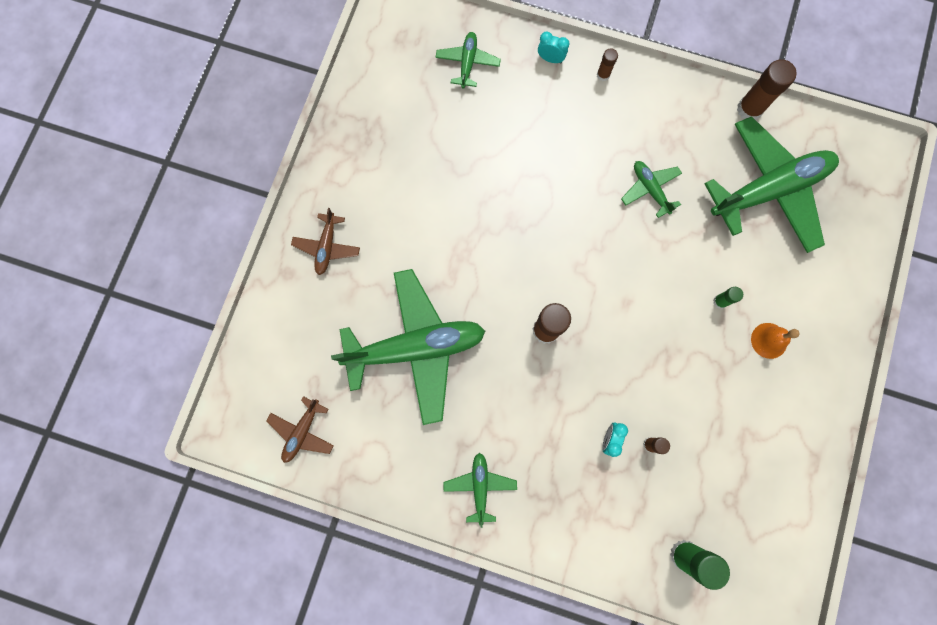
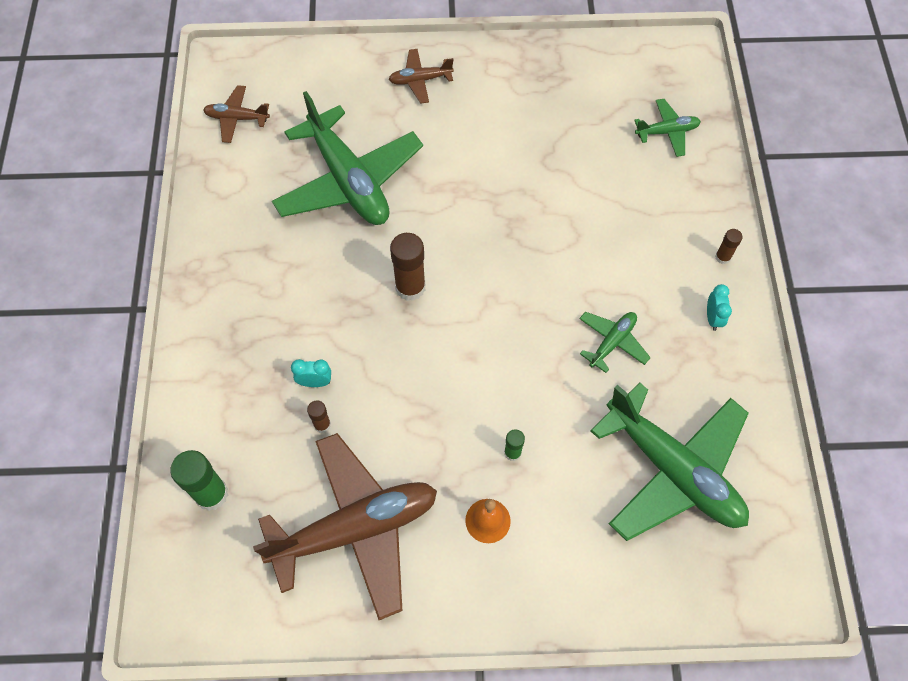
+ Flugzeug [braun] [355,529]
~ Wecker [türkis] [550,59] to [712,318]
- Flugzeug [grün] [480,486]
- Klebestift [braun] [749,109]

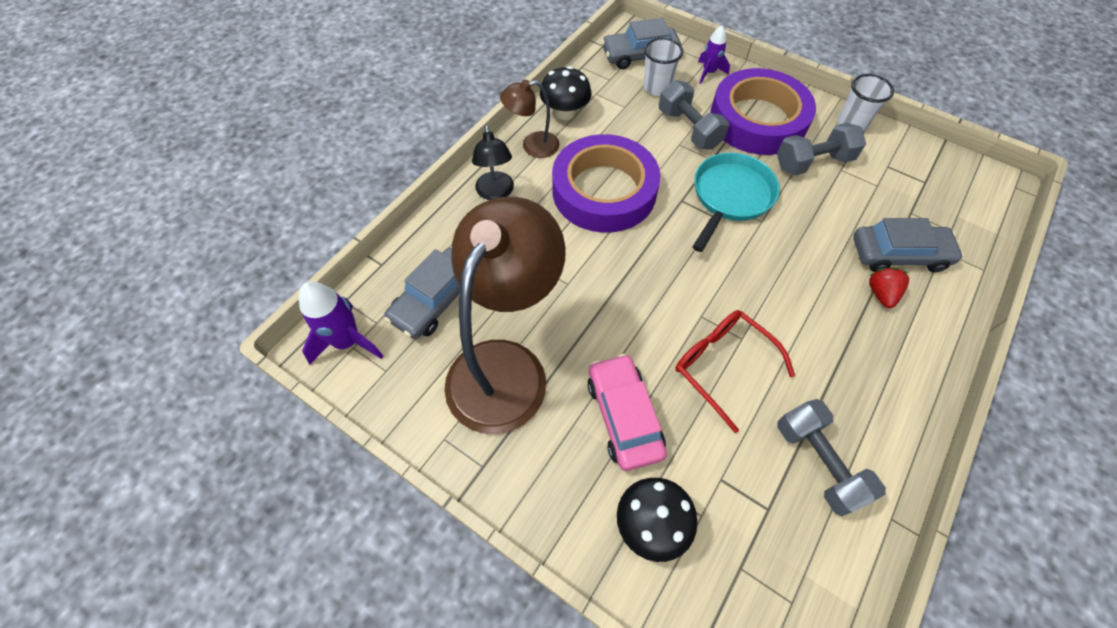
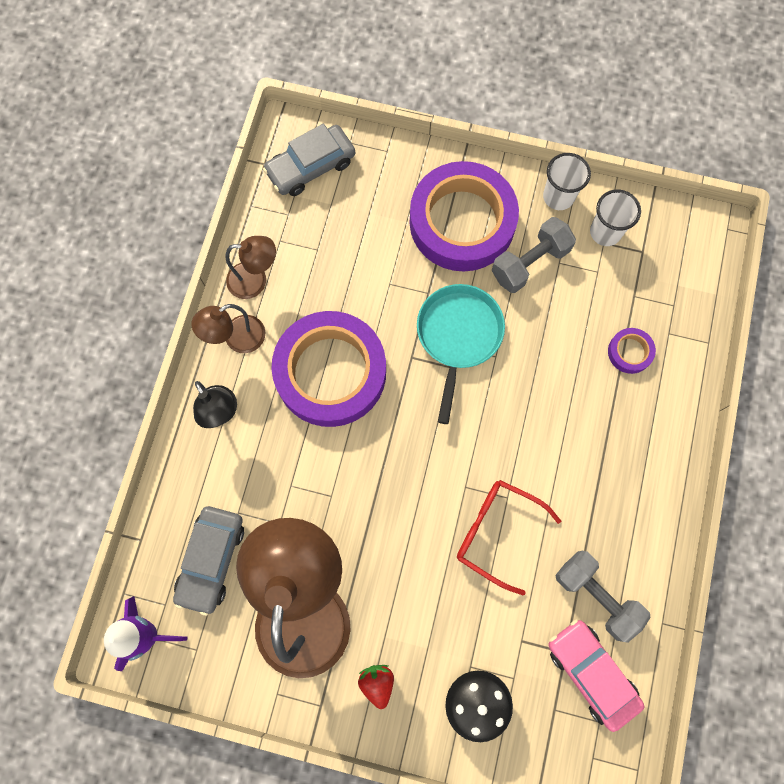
~ Pilz [schwarz] [565,113] to Lampe [braun] [255,280]
~ Erdbeere [rot] [881,294] to [377,683]
~ Auto [rosa] [624,416] to [591,673]
~ Becher [weiß] [656,88] to [605,232]
~ Auto [grau] [898,254] to Klebeband [lila] [630,352]
- Hantel [grau] [689,129]
- Rakete [lila] [709,73]

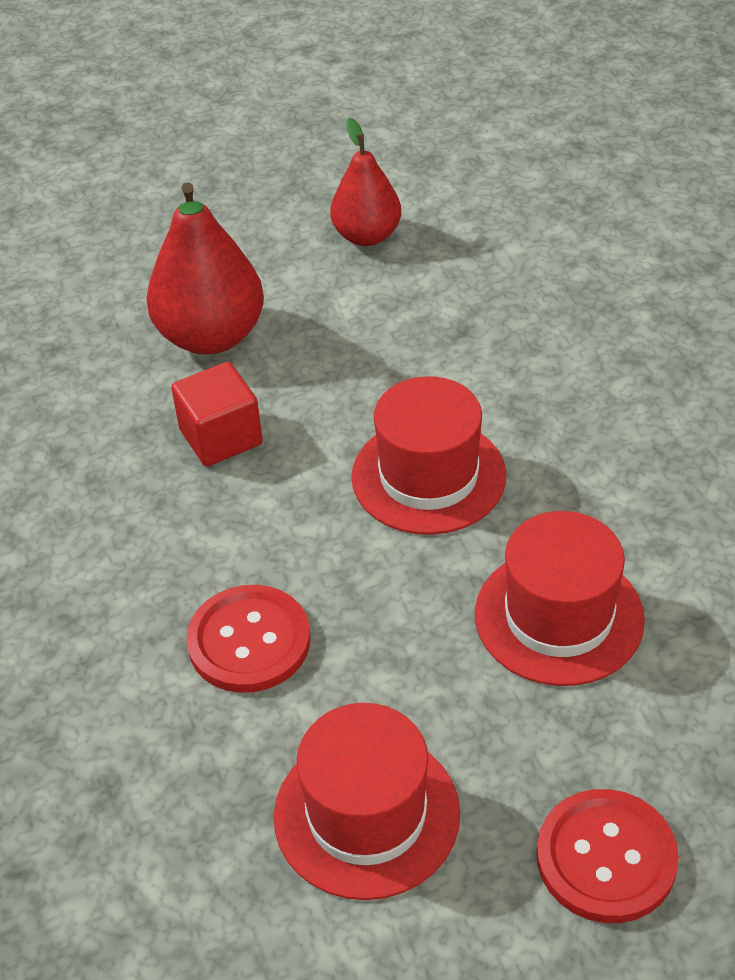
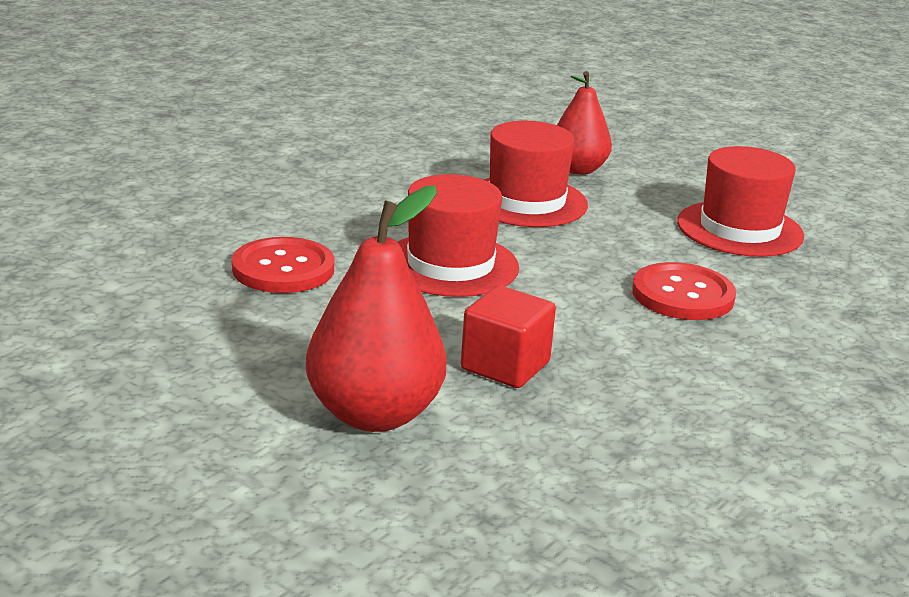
~ Knopf [rot] [606,858] to [283,269]
~ Birne [rot] [367,236] to [577,169]

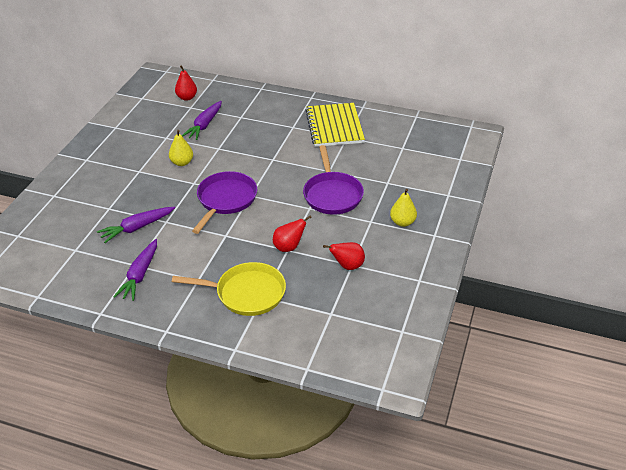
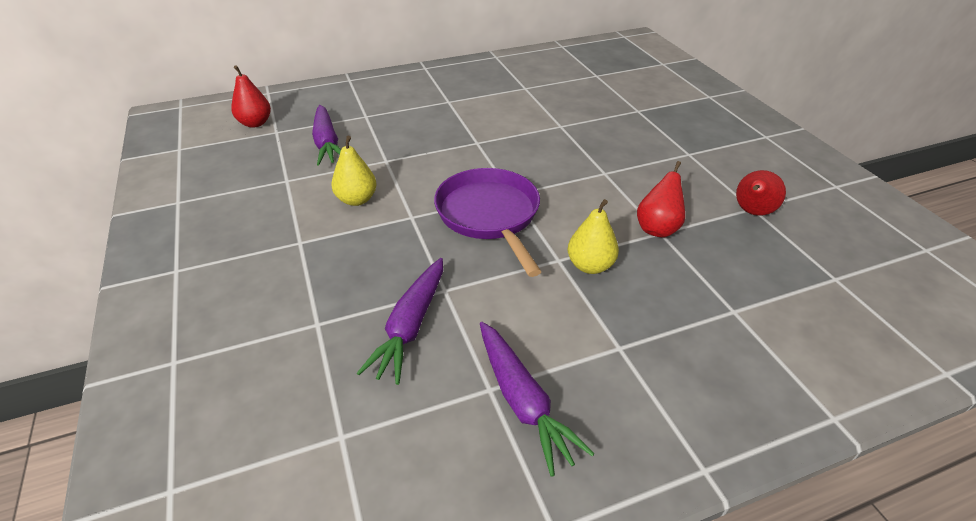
~ Birne [gelb] [402,222] to [590,266]
- Pfanne [gelb] [246,293]
- Pfanne [lila] [332,194]
- Notizbuch [gelb] [334,126]

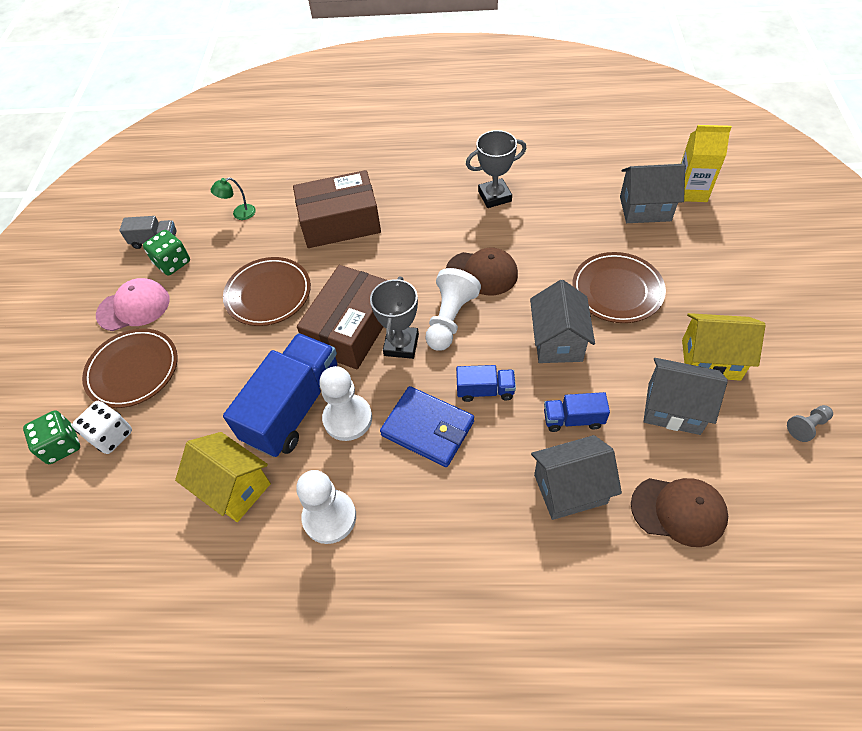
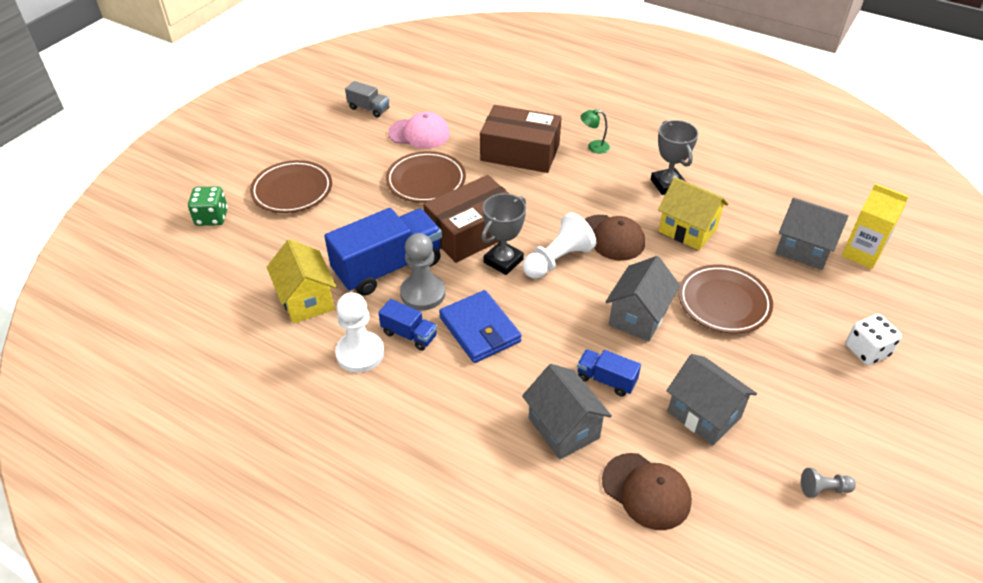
~ Lastwagen [blau] [485,390] to [409,334]
~ Kappe [rosa] [134,307] to [419,133]
~ Bauer [weiß] [347,418] to Bauer [grau] [423,293]
~ Haus [grau] [570,489] = [564,428] 45 degrees clockwise
~ Lampe [grün] [239,214] to [594,146]
~ Pokal [grau] [494,196] = [667,184] 60 degrees clockwise
~ Haus [gelb] [710,360] to [687,230]
~ Spielwürfel [weiß] [111,435] to [867,350]
- Spielwürfel [grün] [173,263]

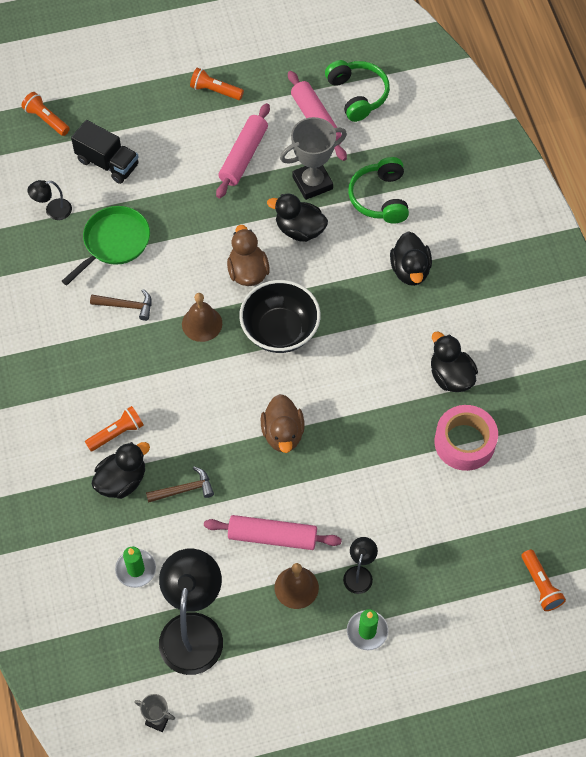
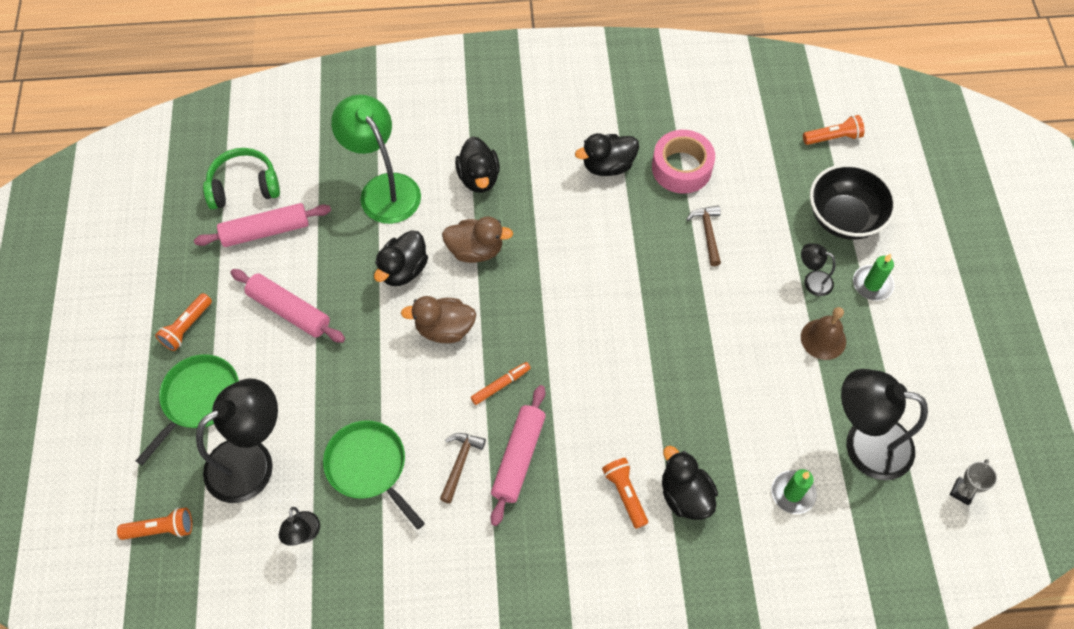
~ Taschenlampe [orange] [46,119] = [161,529] 150 degrees counterclockwise
+ Pfanne [grün] [199,399]
~ Lastwagen [schwarz] [108,163] to Lampe [schwarz] [252,461]
~ Kopfhörer [grün] [380,198] to Lampe [grün] [384,188]
~ Ente [braun] [283,434] to [475,250]
~ Ente [schwarz] [410,270] = [479,178] 75 degrees clockwise
~ Glocke [braun] [202,323] to Filzstift [orange] [500,385]
~ Nudelholz [rosa] [272,536] to [518,458]
~ Hammer [braun] [184,490] to [708,233]
~ Schüssel [schwarz] [280,330] to [843,218]
- Pokal [grau] [312,183]

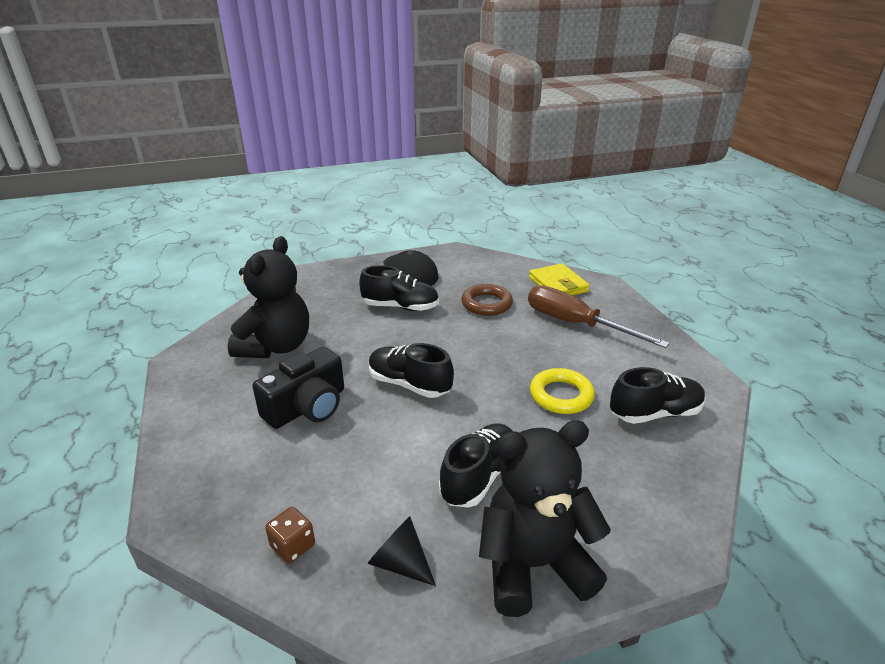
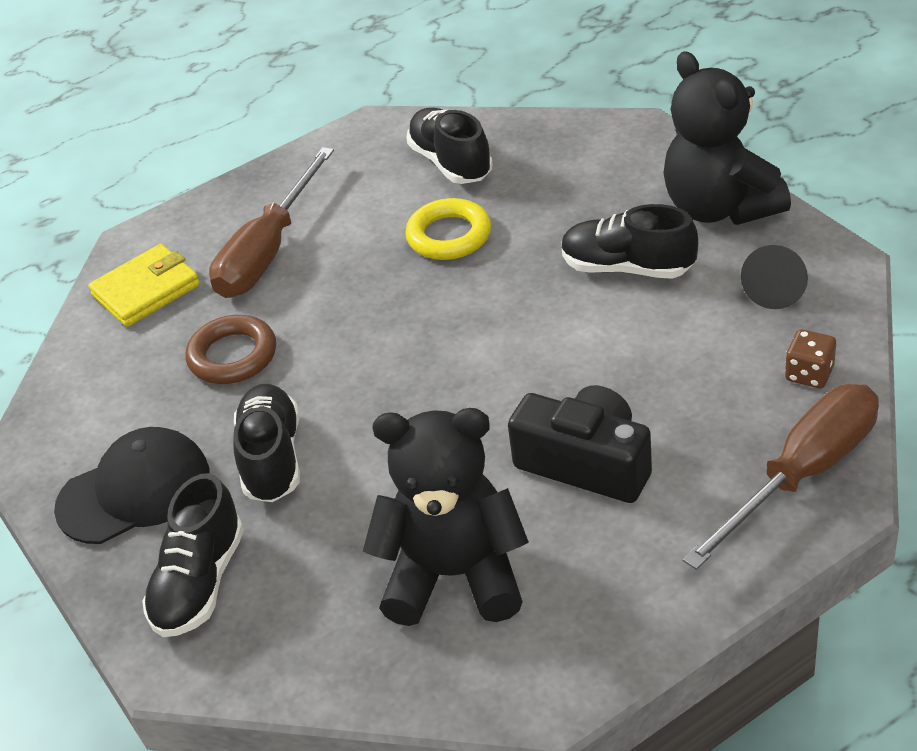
~ Schuh [schwarz] [409,384] to [200,582]
+ Schraubenzieher [braun] [802,474]

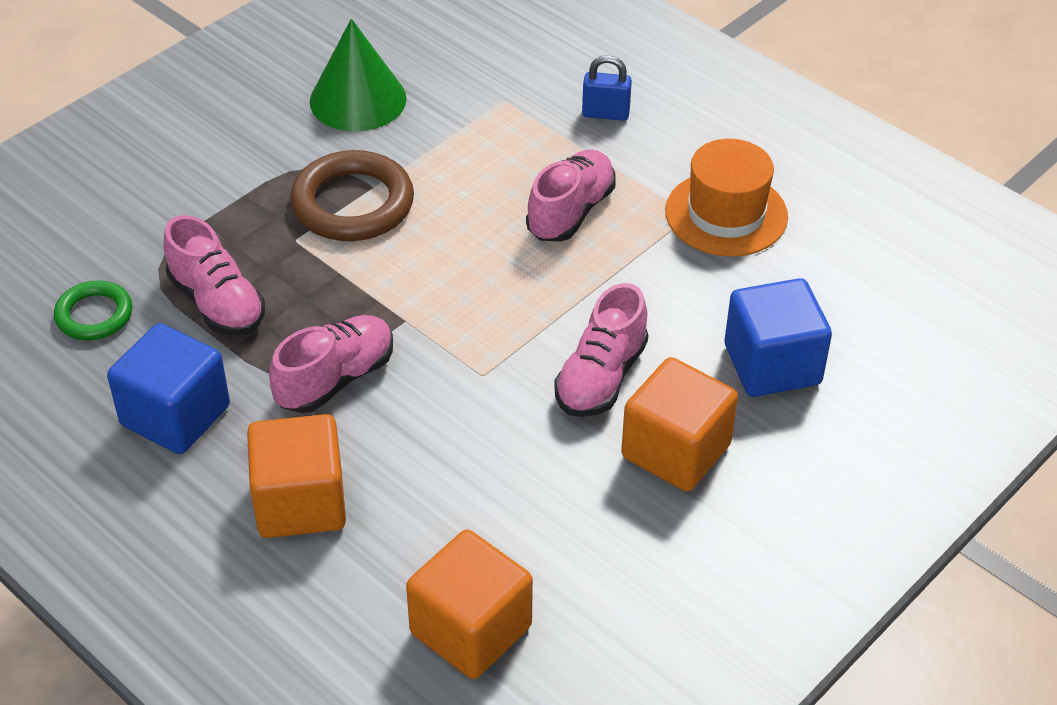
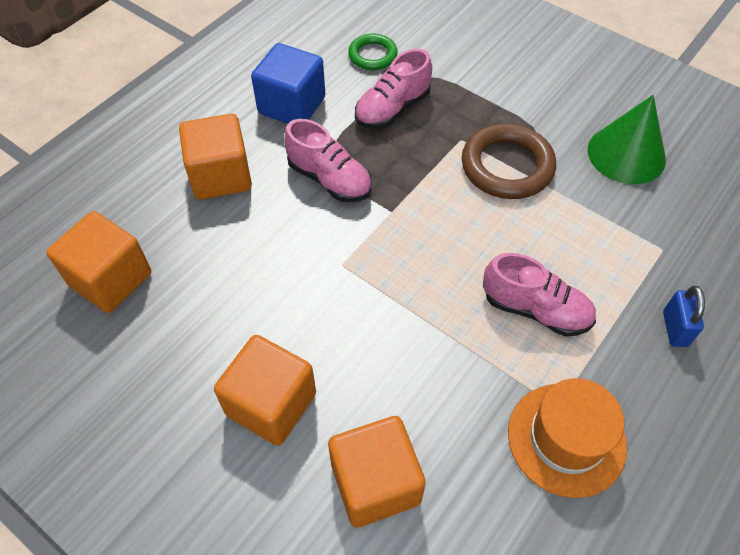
~ Kubus [blau] [772,365] to Kubus [orange] [375,483]
- Schuh [rosa] [601,377]

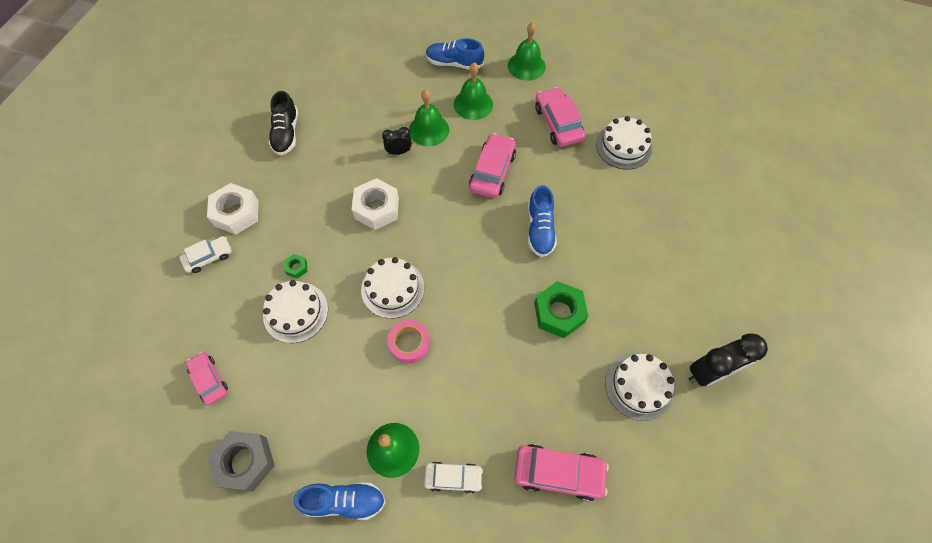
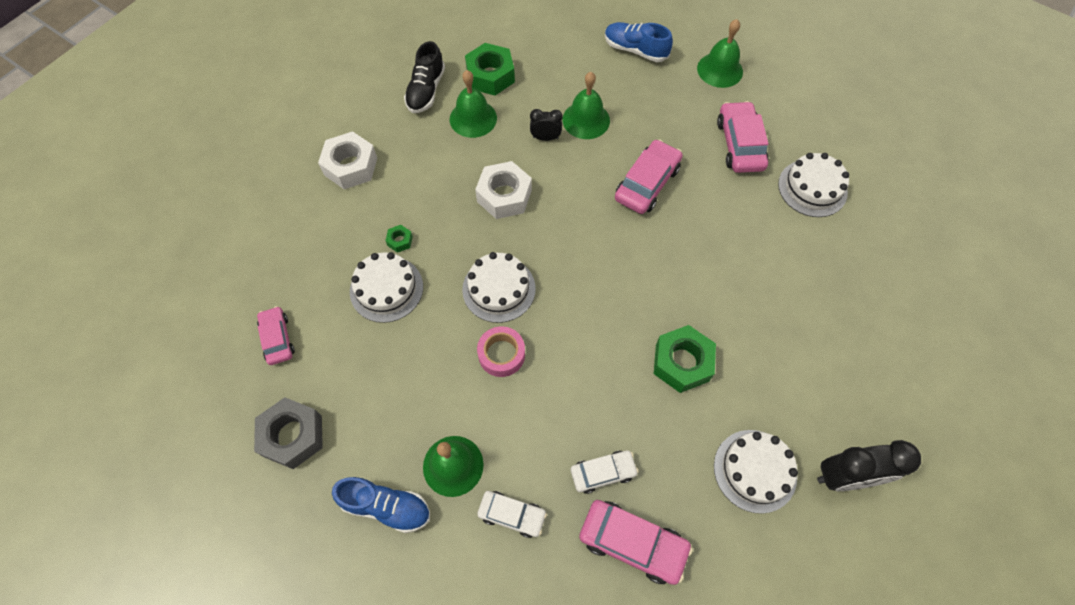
~ Glocke [grün] [473,104] to [473,118]
+ Sechskantmutter [grün] [490,76]
~ Auto [weiß] [209,257] to [603,473]
- Schuh [blau] [540,229]

